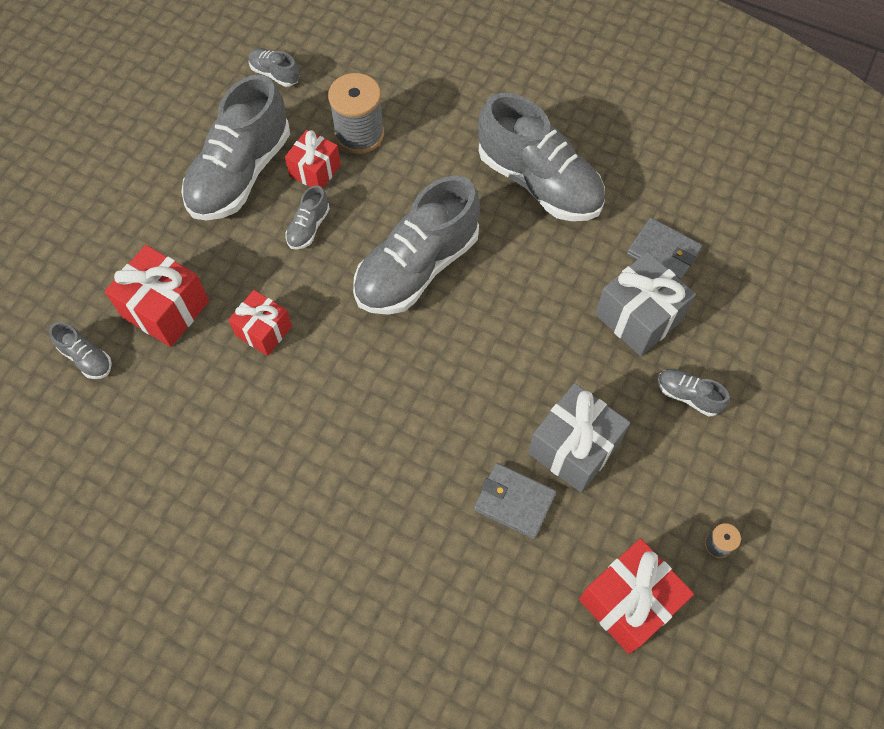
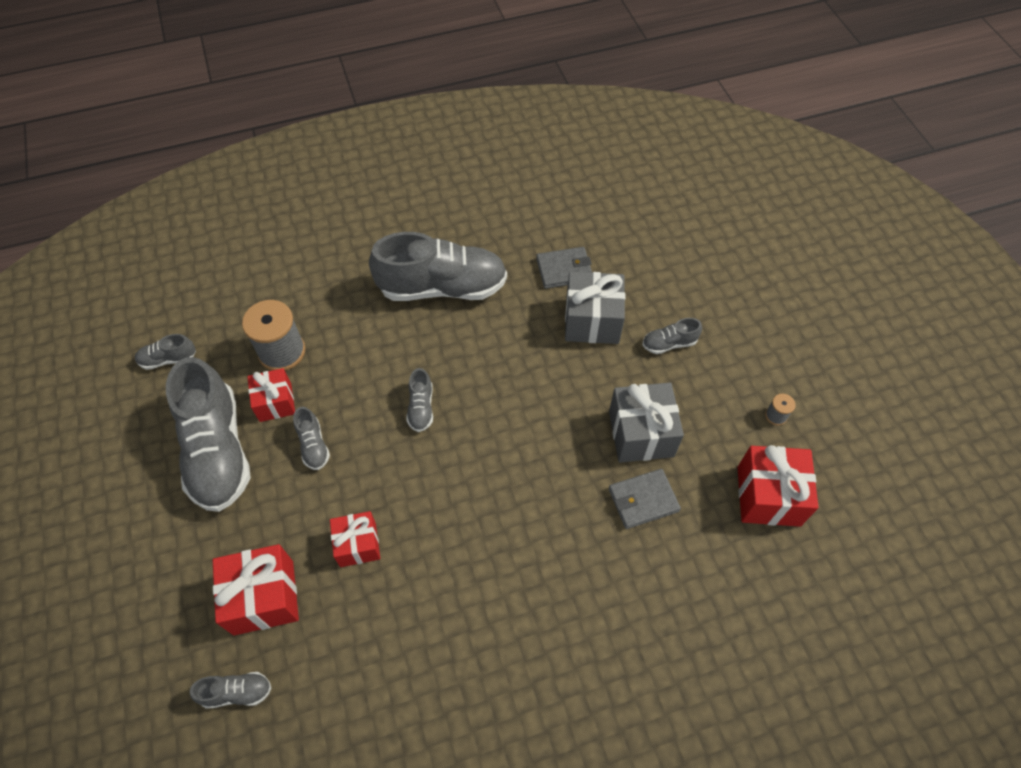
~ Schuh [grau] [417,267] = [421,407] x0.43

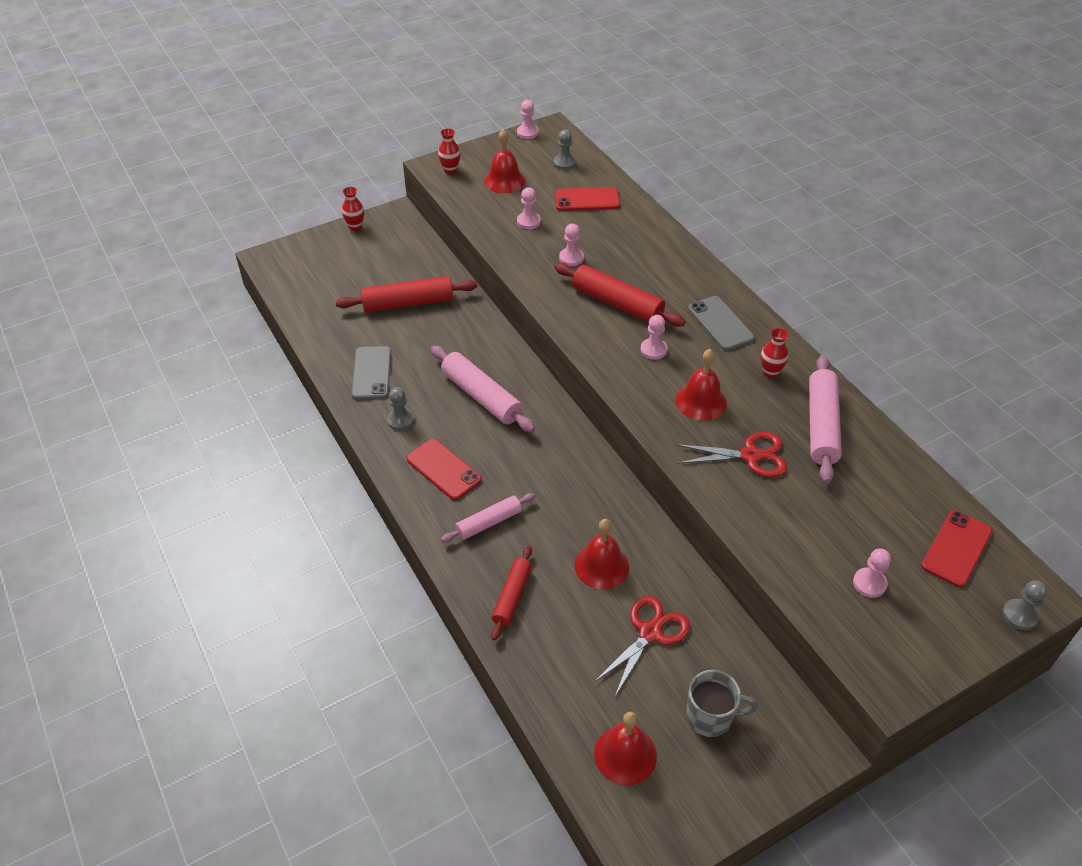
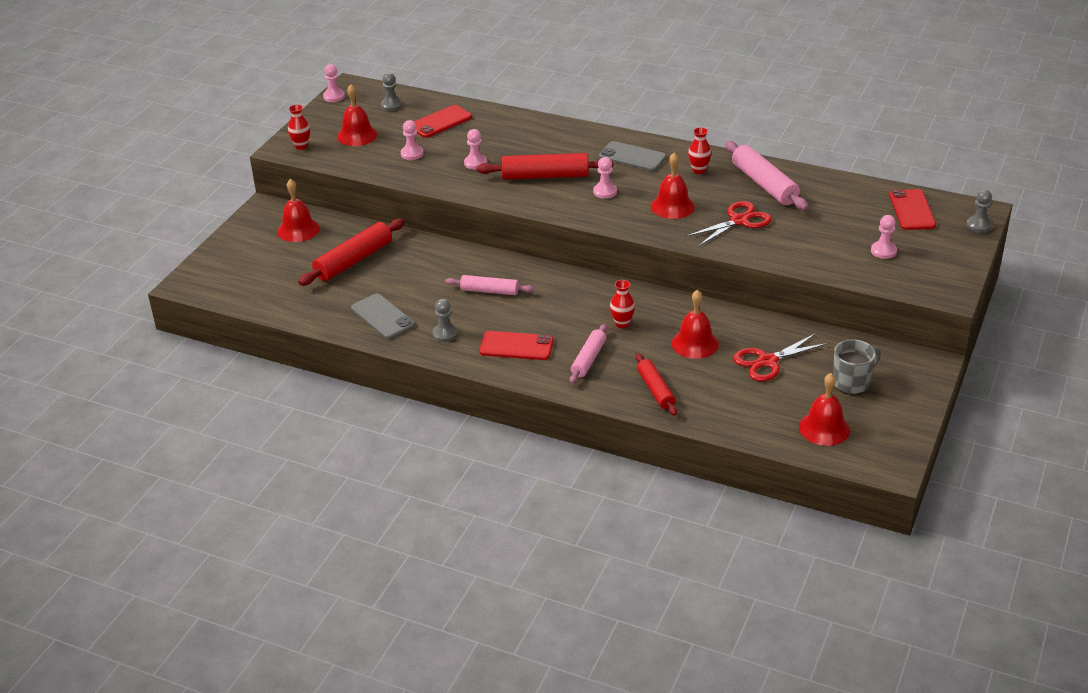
+ Glocke [rot] [298,230]
~ Nudelholz [rosa] [482,396] = [489,291] x0.63
~ Vase [rot] [355,227] to [622,324]
~ Schere [rot] [650,633] = [767,361] 120 degrees counterclockwise

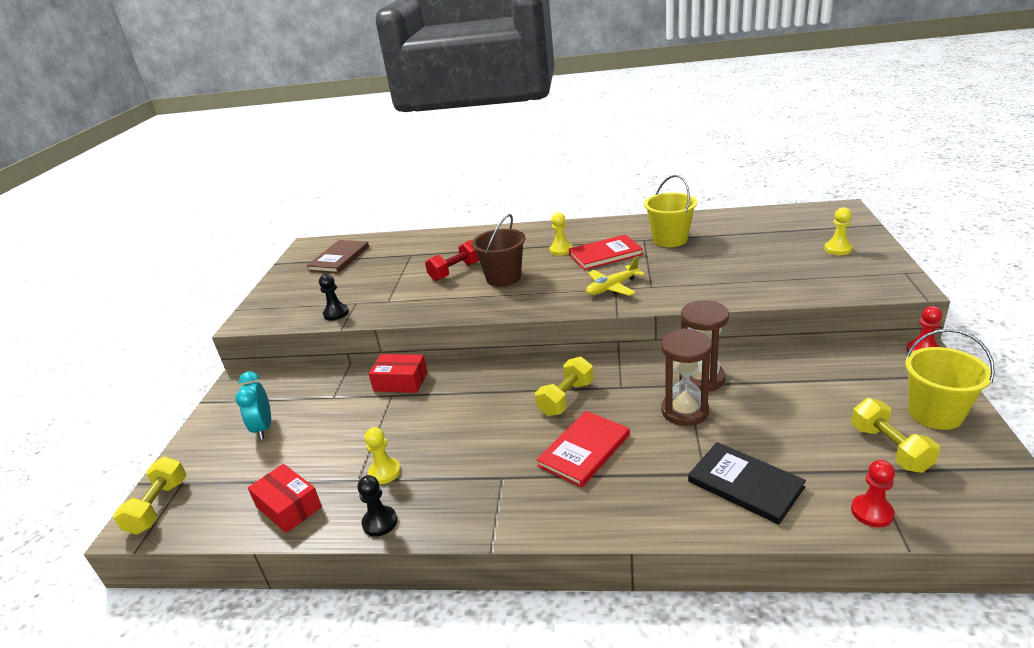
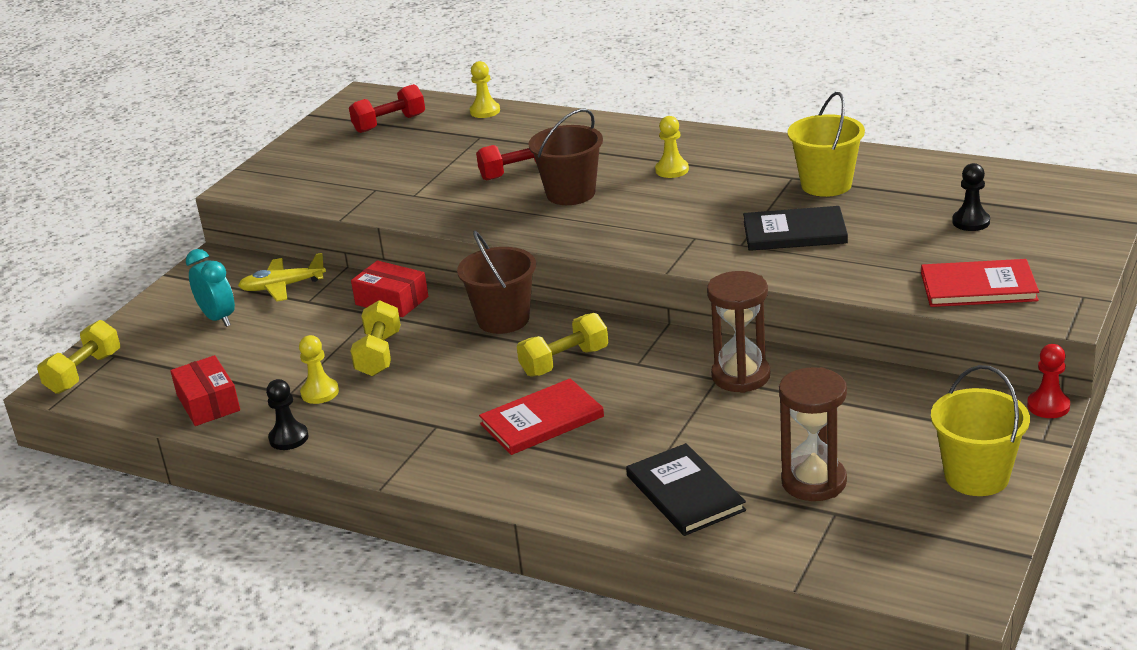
~ Wecker [türkis] [263,428] = [218,318] 135 degrees clockwise
~ Flugzeug [gelb] [612,287] to [282,286]
~ Buch [braun] [339,258] to Hantel [rot] [389,124]
~ Hantel [gelb] [890,448] to [379,354]
+ Eimer [braun] [503,319]
~ Bauer [gelb] [837,249] to [485,111]
+ Buch [schwarz] [794,232]
~ Sanduhr [braun] [684,411] to [814,482]
~ Buch [rot] [605,254] to [978,287]
~ Bauer [schwarz] [336,313] to [971,222]
- Bauer [rot] [872,512]

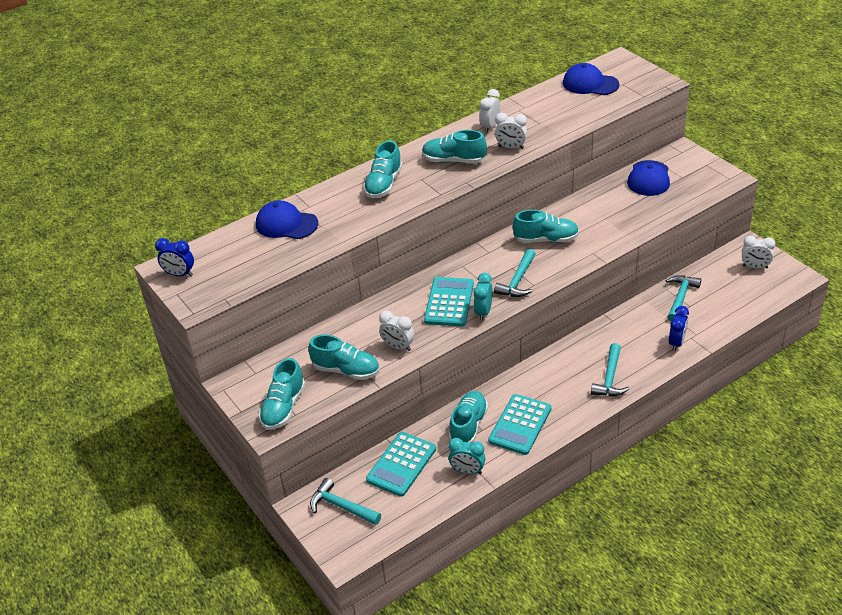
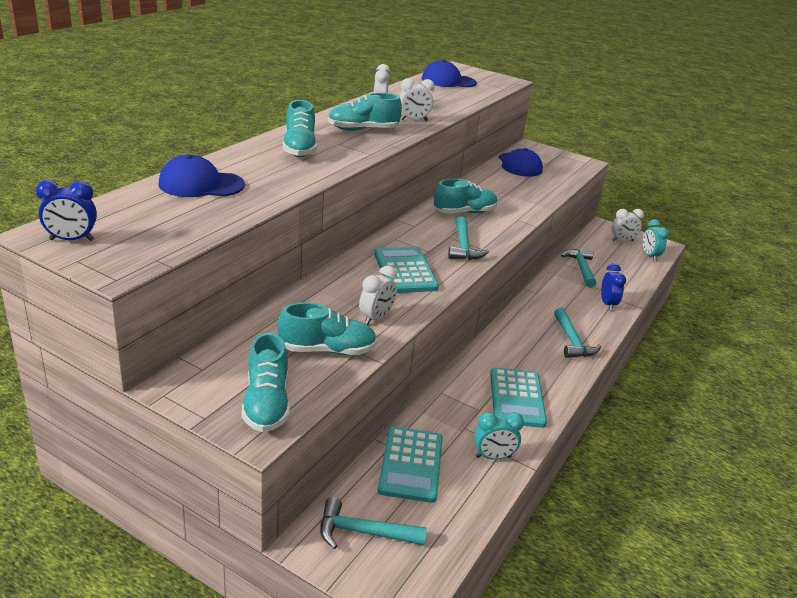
~ Wecker [weiß] [398,347] = [376,318] 60 degrees counterclockwise
~ Wecker [türkis] [483,312] to [649,256]
- Schuh [türkis] [468,425]

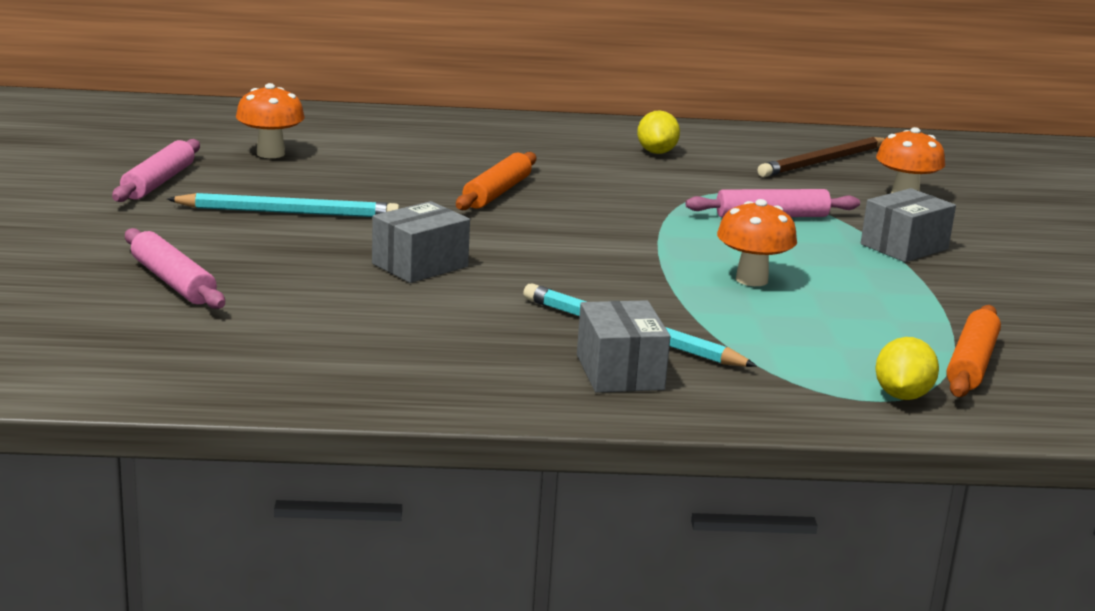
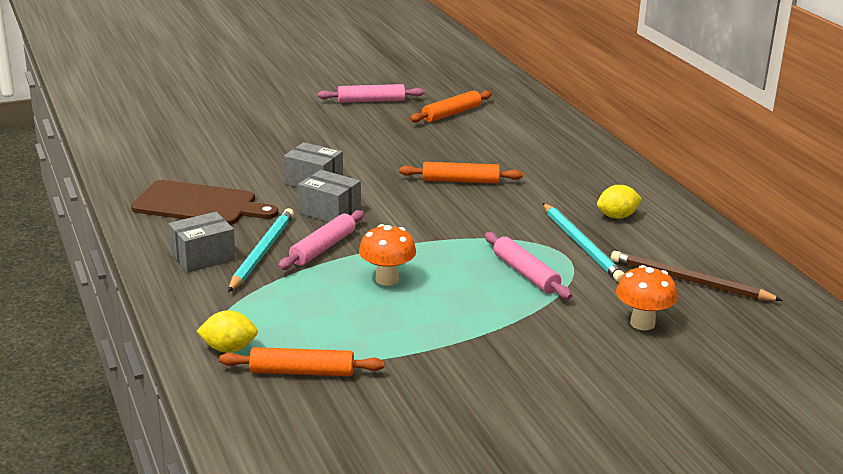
+ Schneidebrett [braun] [199,204]
~ Nudelholz [rosa] [173,282] to [323,248]
~ Schachtel [grau] [904,247] to [329,212]
~ Pilz [orange] [270,154] to Nudelholz [orange] [451,114]
~ Bleistift [türkis] [289,212] to [581,245]

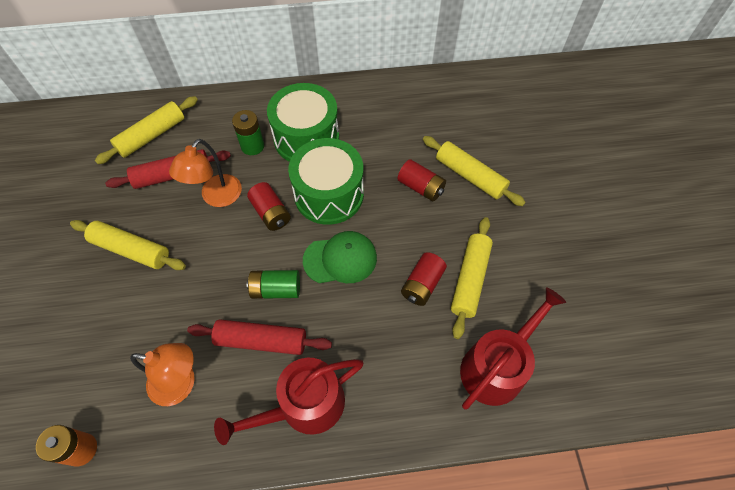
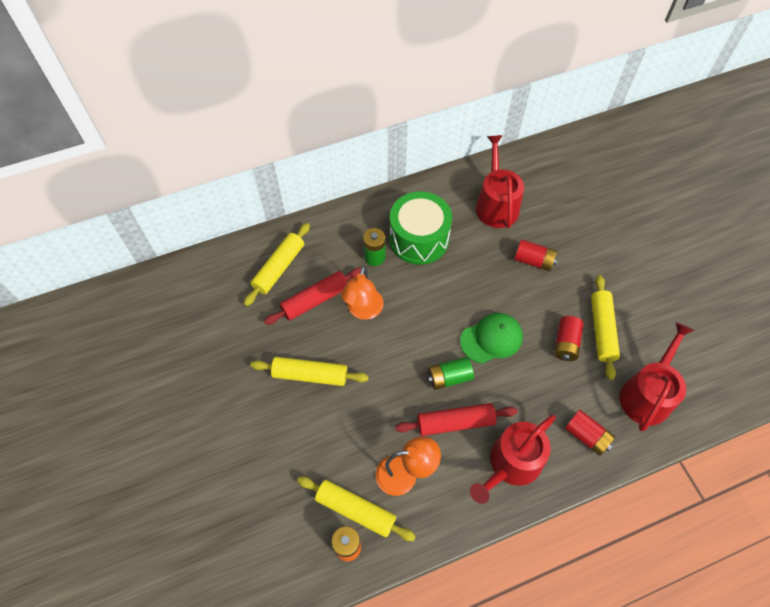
~ Nudelholz [gelb] [470,176] to [355,510]
+ Gießkanne [rot] [496,204]
~ Batterie [rot] [271,213] to [586,436]
- Trommel [grün] [329,194]

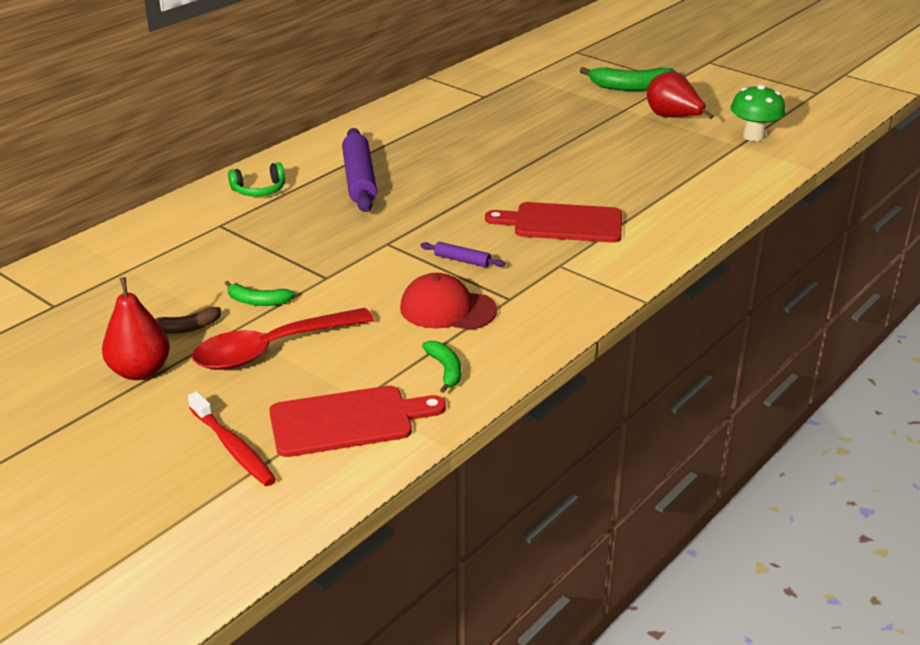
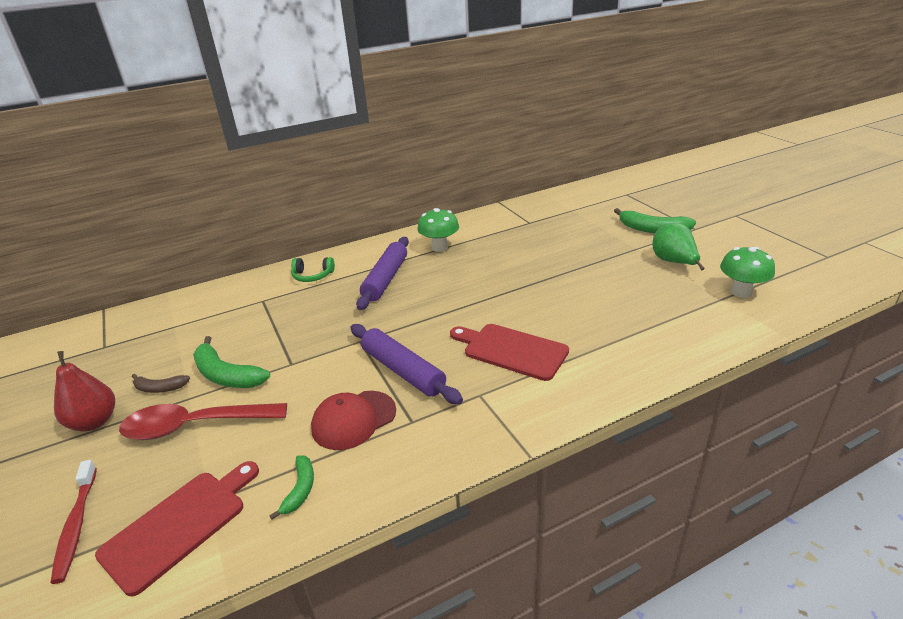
~ Schneidebrett [rot] [348,421] = [179,525] 60 degrees counterclockwise
~ Banane [grün] [258,301] = [226,375] x1.76
~ Kappe [rot] [447,309] = [353,420] 75 degrees counterclockwise
~ Nudelholz [lila] [462,260] = [403,371] x2.11
+ Pilz [grün] [439,247]
~ Birne [rot] [673,118] to Birne [grün] [674,262]

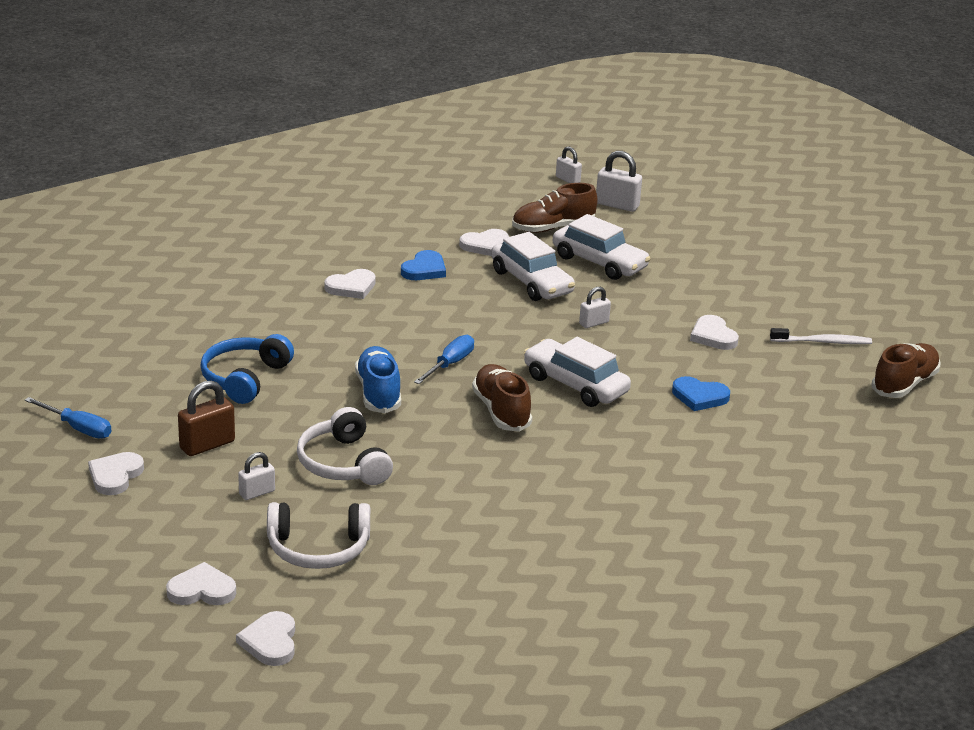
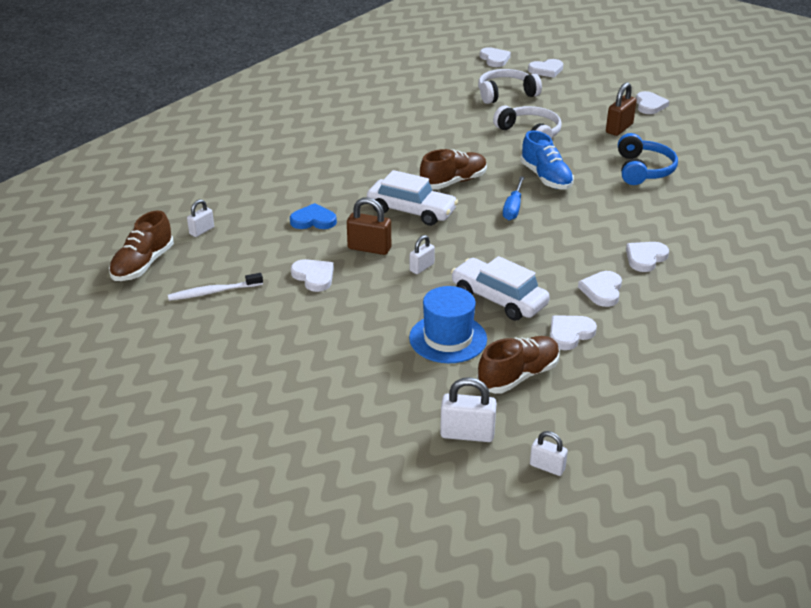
~ Vorhängeschloss [weiß] [257,493] to [201,231]
+ Vorhängeschloss [braun] [369,248]
~ Auto [weiß] [599,262] to Hut [blau] [448,338]
~ Schuh [braun] [501,411] = [453,182] 90 degrees counterclockwise
~ Herz [blau] [424,269] to Herz [weiß] [602,291]
- Schraubenzieher [blau] [78,428]

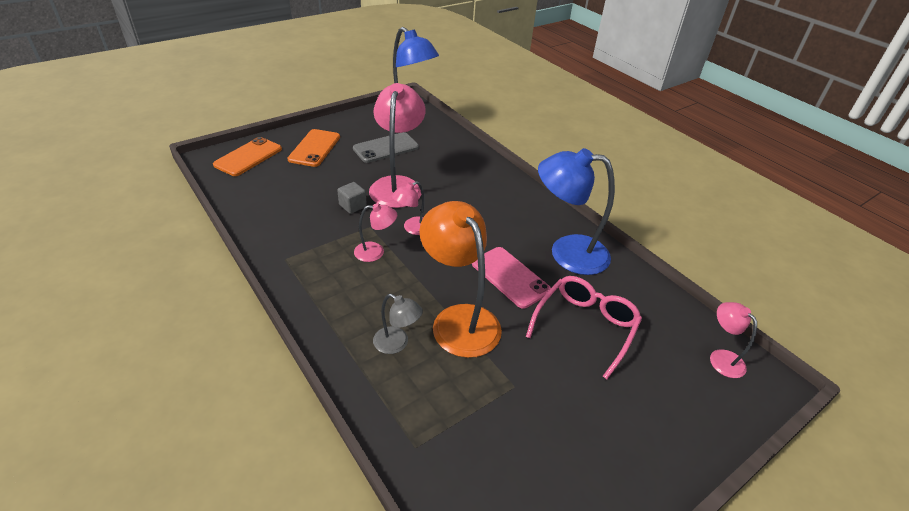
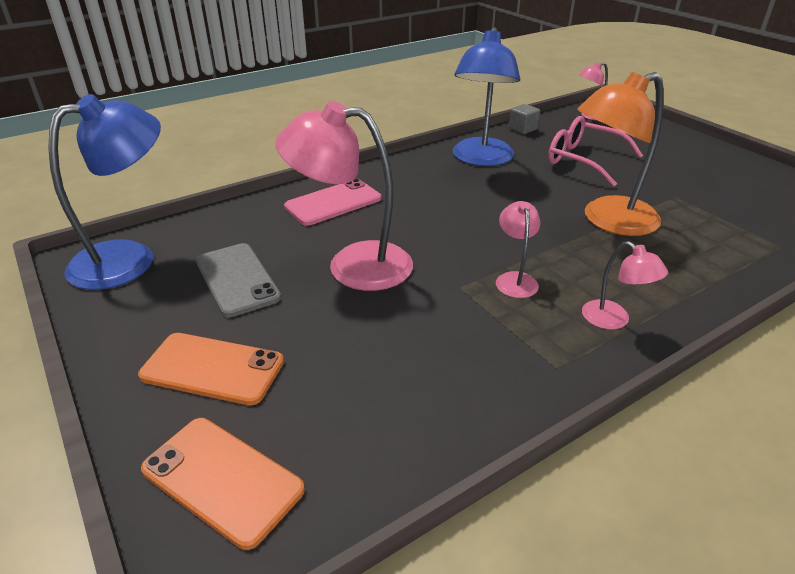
~ Handy [rosa] [510,277] to [333,203]
~ Kubus [grau] [352,206] to [522,129]
~ Lampe [rosa] [412,228] to [613,320]
- Lampe [grau] [397,344]

